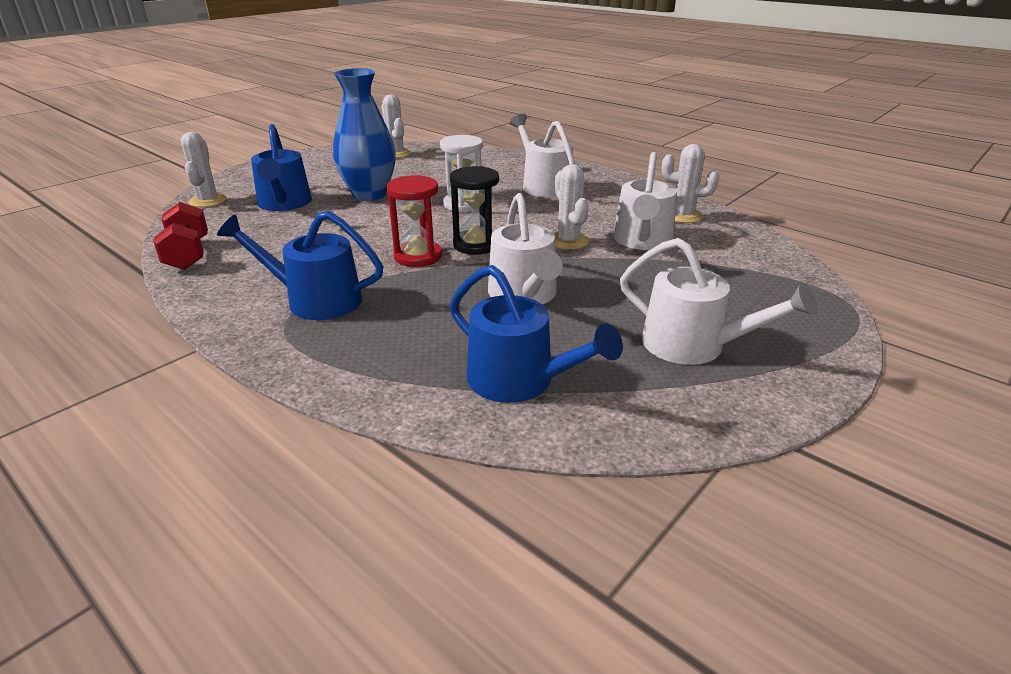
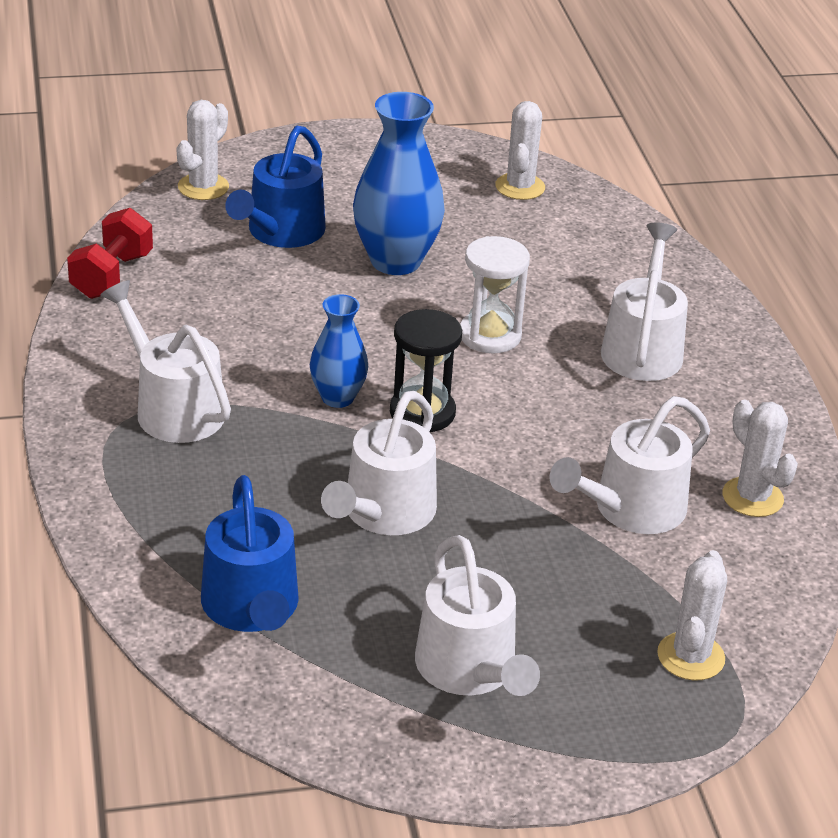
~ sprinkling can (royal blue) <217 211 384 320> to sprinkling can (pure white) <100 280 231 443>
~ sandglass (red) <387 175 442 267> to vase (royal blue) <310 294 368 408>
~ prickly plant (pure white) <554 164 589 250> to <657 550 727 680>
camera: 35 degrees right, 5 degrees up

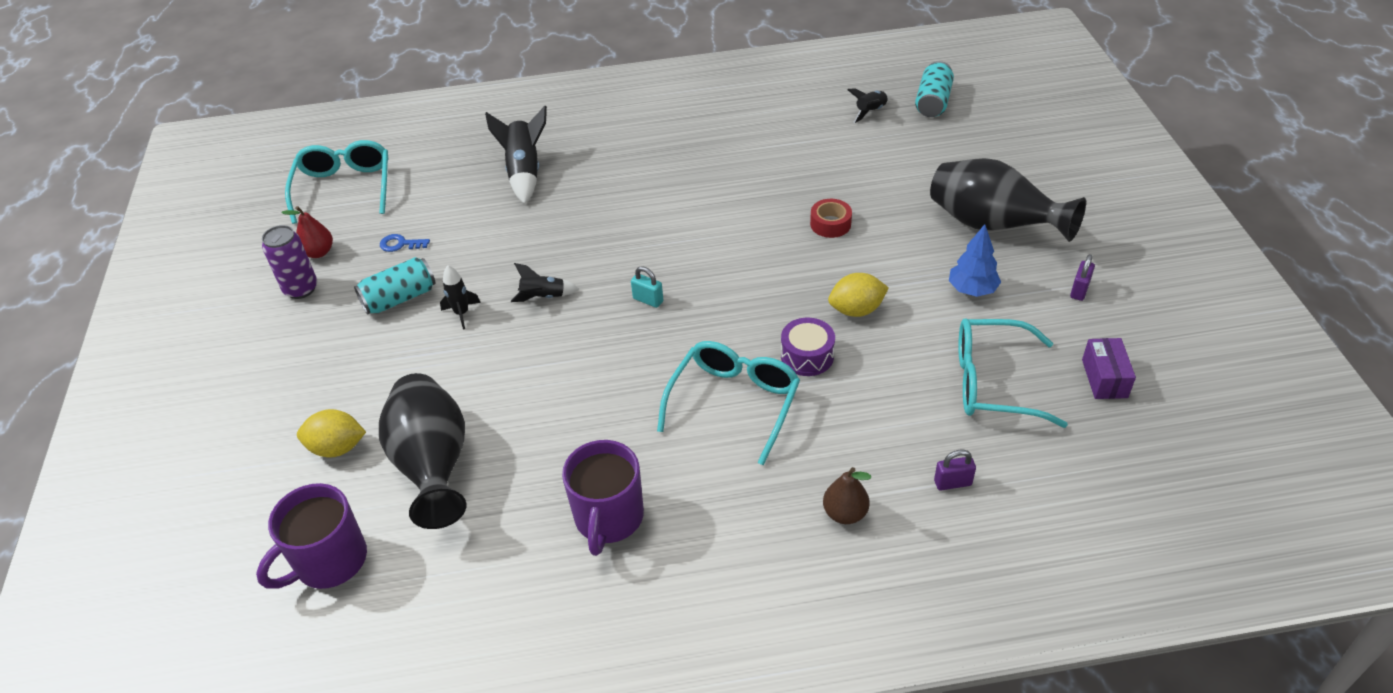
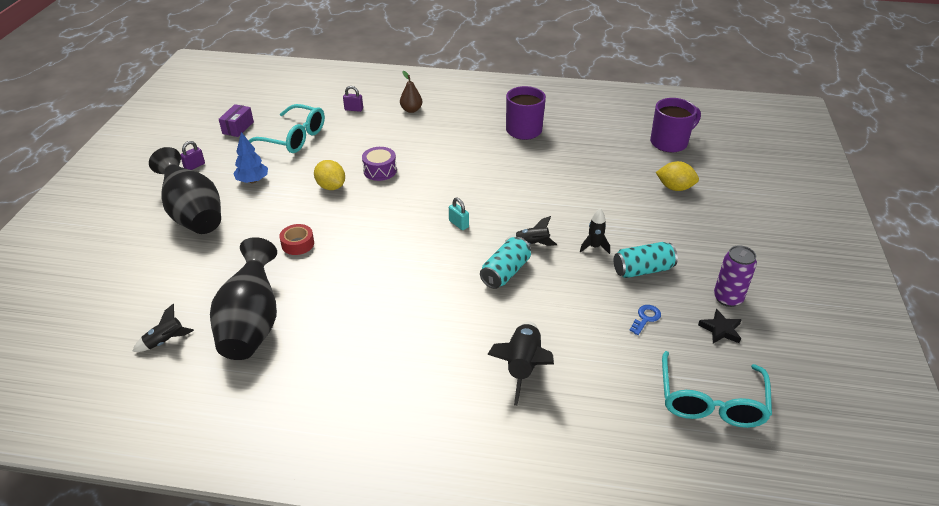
~ toy pear (red) <281 206 333 258> to star (ebony) <698 309 742 344>
~ vase (ebony) <379 373 466 529> to <210 237 277 360>
~ door key (royal blue) <380 234 430 252> = <629 305 661 335> 75 degrees counterclockwise
- eyeglasses (aqua) <657 341 800 465>
~ toy lemon (bright yellow) <828 273 889 317> = <314 160 345 190> 45 degrees clockwise
~ soda can (aqua) <915 61 954 117> to <480 237 531 289>
camera: 165 degrees left, 5 degrees down

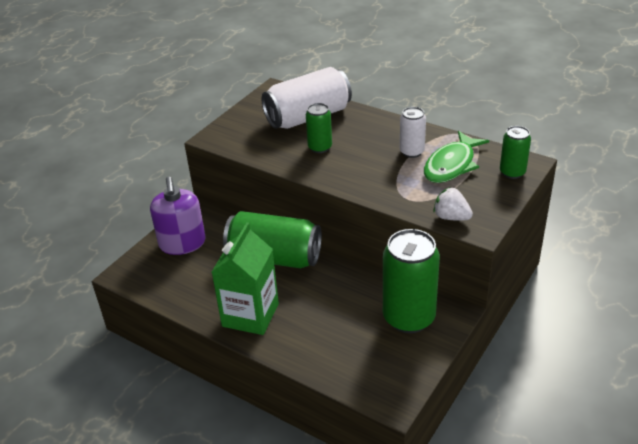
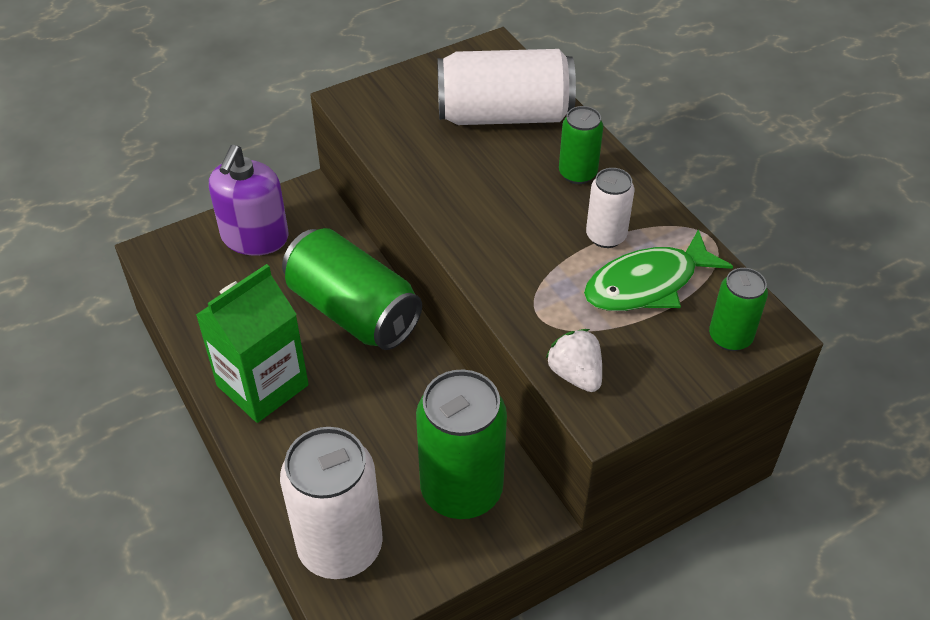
~ soda can (green) <306 103 332 153> to <559 106 603 184>
+ soda can (pure white) <280 427 383 579>
camera: 25 degrees right, 10 degrees up

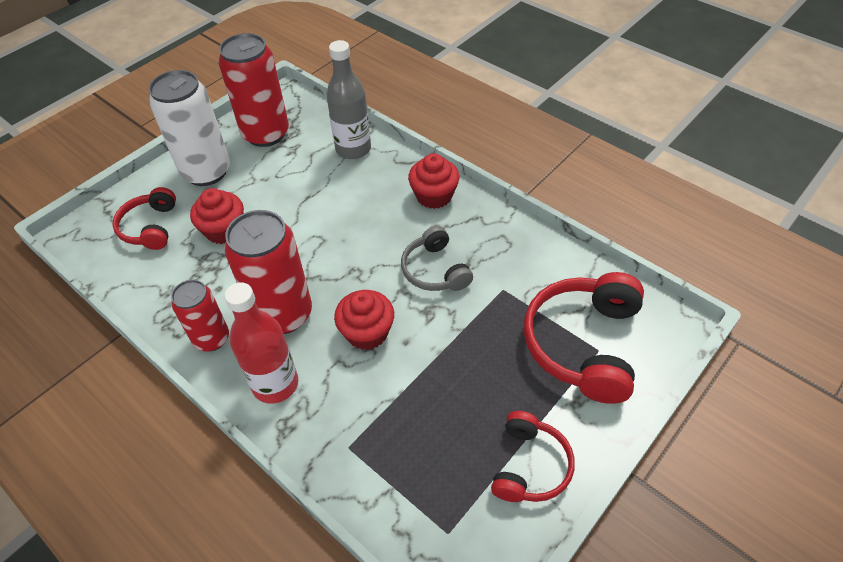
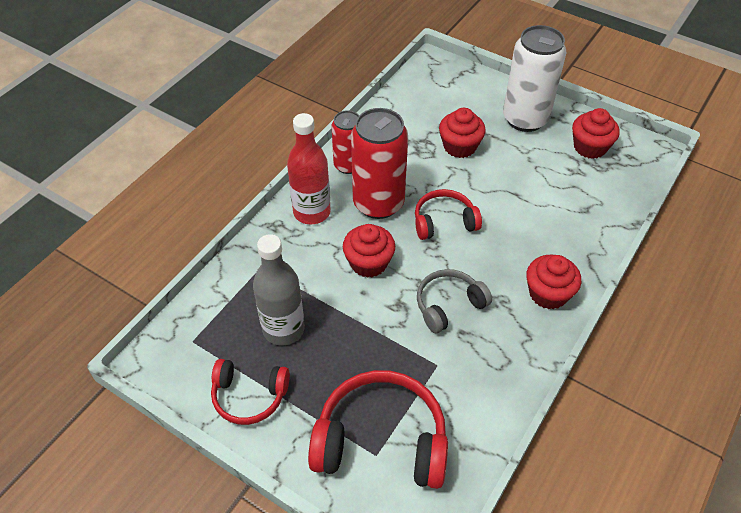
~ headset (red) <113 187 176 250> to <415 189 482 240>
~ soda can (red) <219 33 289 147> to cupcake (red) <572 108 620 159>
~ drink bottle (grey) <326 40 371 159> to <253 234 305 346>
camera: 80 degrees right, 0 degrees up

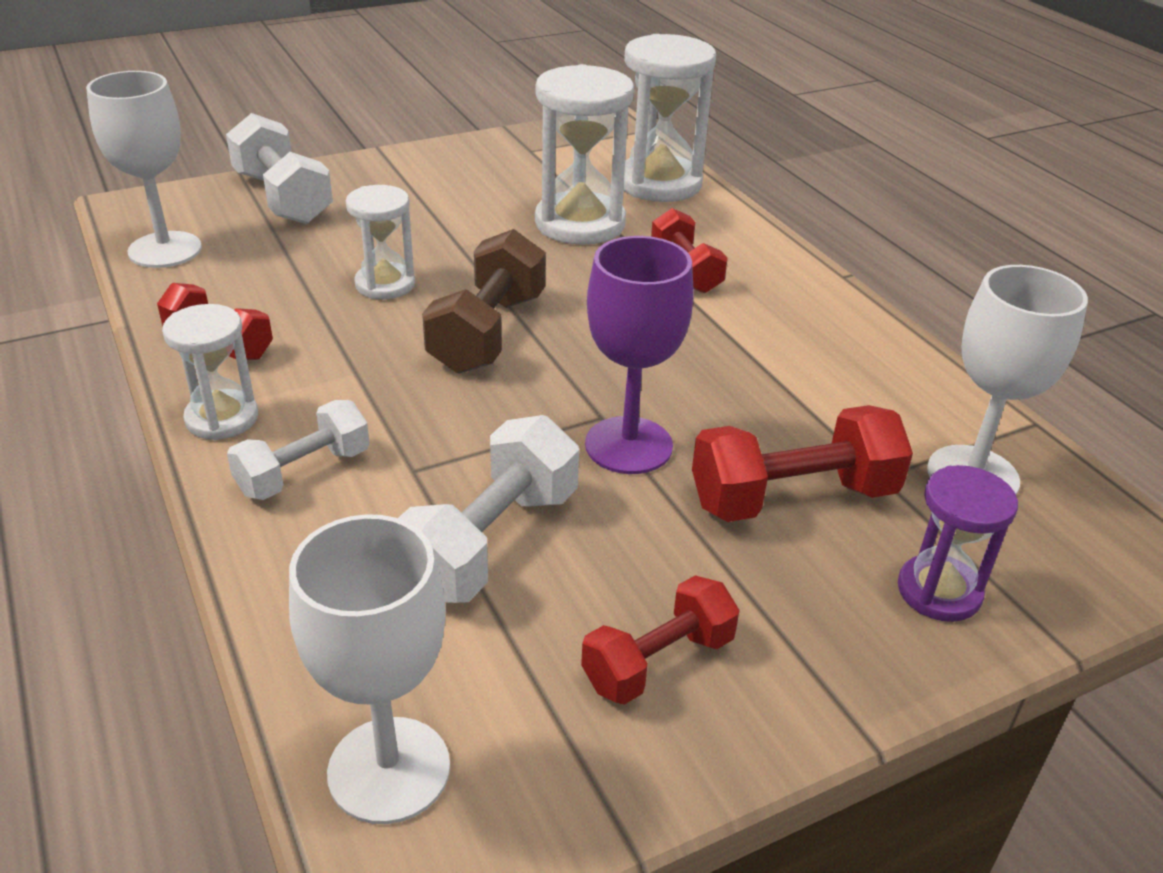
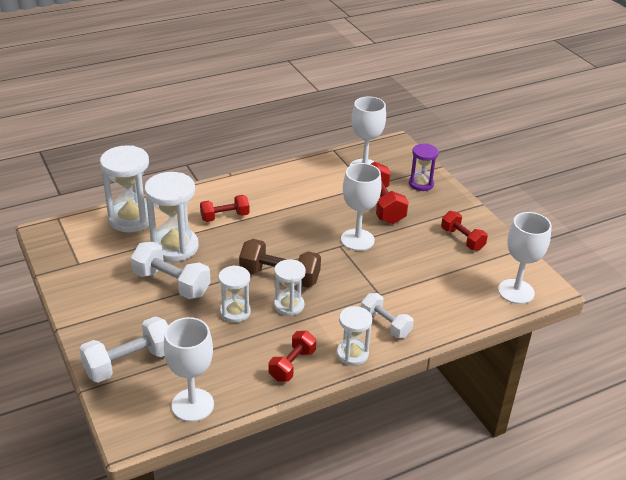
~ dumbbell (pure white) <398 415 579 603> to <130 242 211 299>
~ wine glass (purple) <585 236 694 474> to wine glass (pure white) <341 163 382 251>
+ sandglass (pure white) <274 259 306 316>
camera: 90 degrees left, 0 degrees up

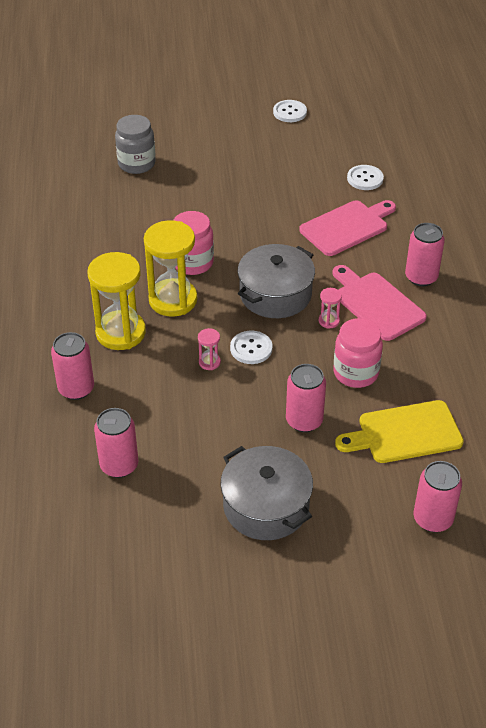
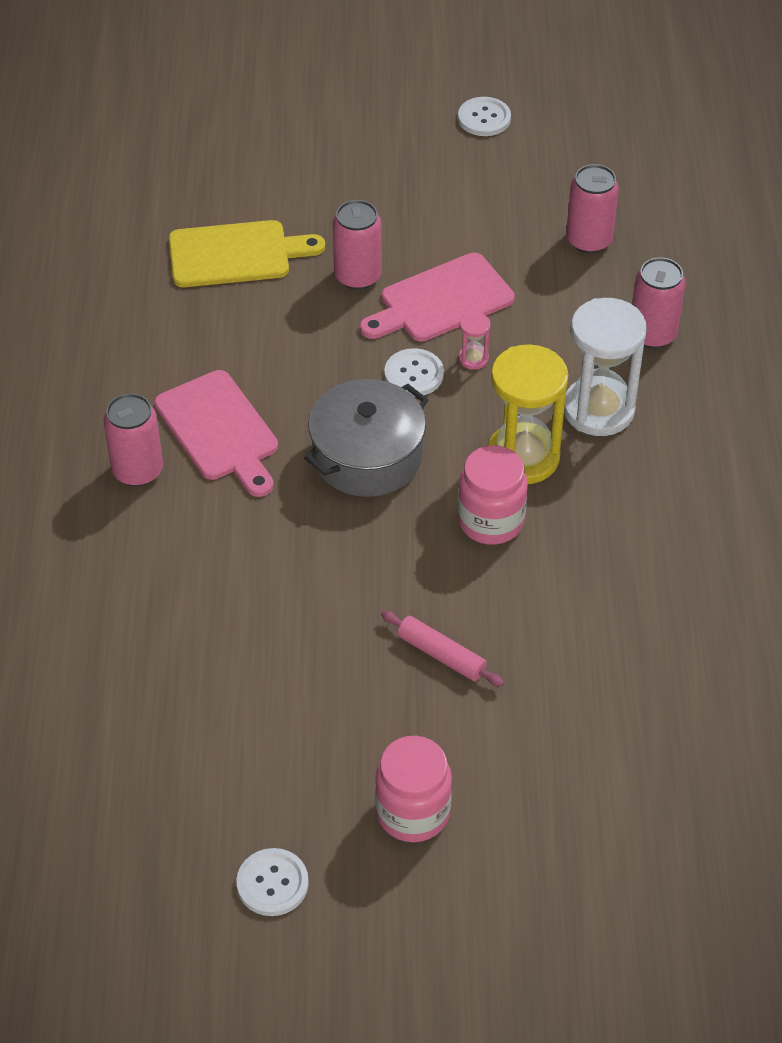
~ sandglass (bright yellow) <87 252 146 350> to sandglass (pure white) <564 298 647 436>
- preserve jar (grey) <115 115 156 174>
- cooking pot (grey) <221 446 313 540>
~ cutting board (pink) <299 200 396 256> to <360 253 515 342>
- sandglass (pink) <319 288 342 329>
~ preserve jar (pink) <333 318 383 388> to <375 736 452 842>
~ shirt button (pure white) <347 165 384 190> to <458 97 511 136>
- soda can (pink) <414 461 462 532>
+ dough roller (pink) <381 611 504 687>
camera: 175 degrees left, 5 degrees up

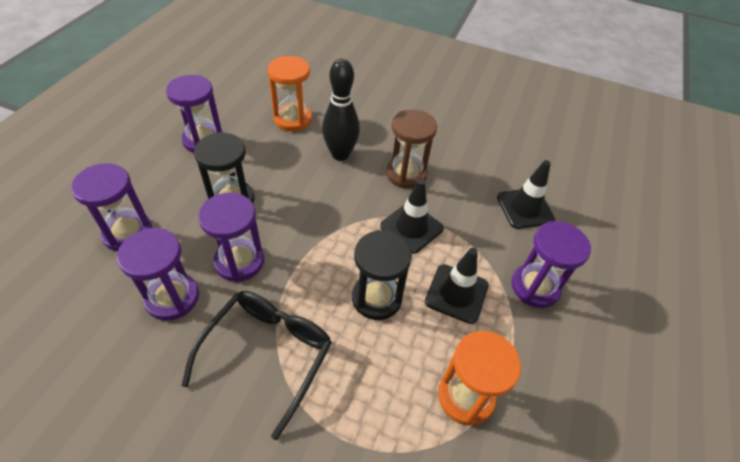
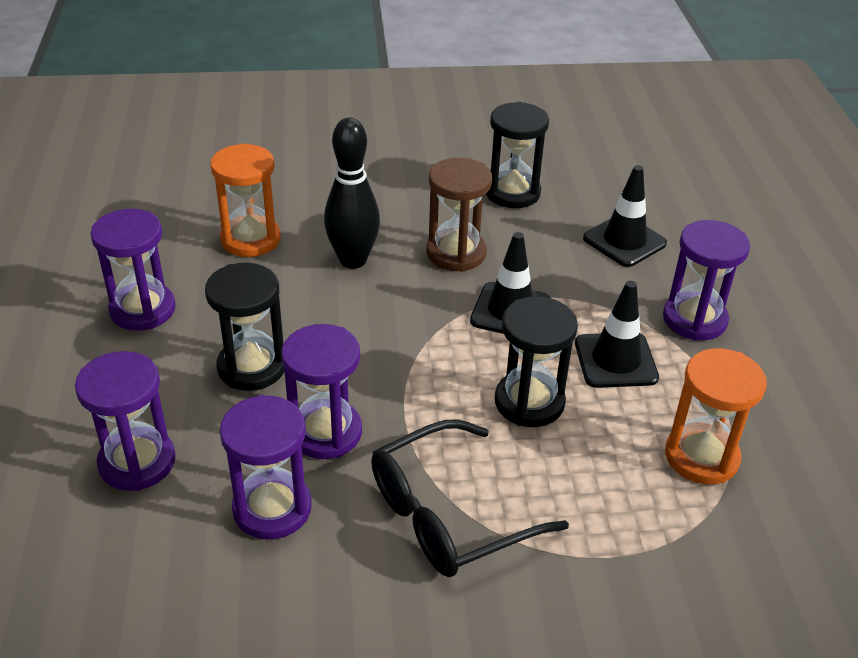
~ eyeglasses (ebony) <181 291 332 440> = <371 419 569 577> 120 degrees counterclockwise
+ sandglass (ebony) <486 102 549 208>
camera: 25 degrees left, 10 degrees down

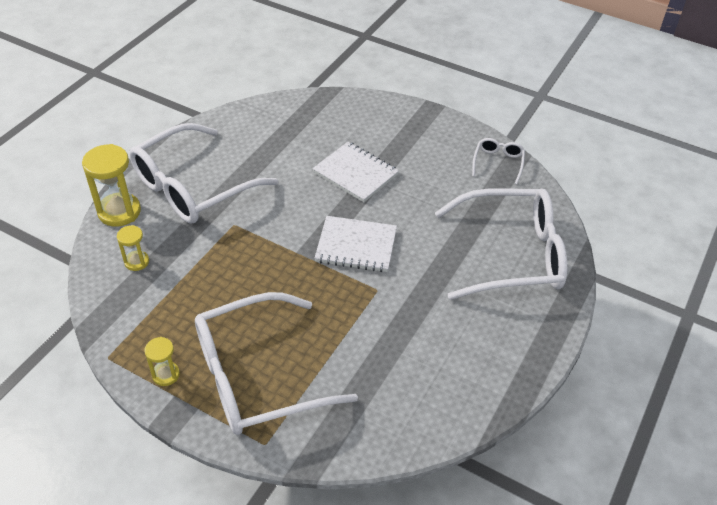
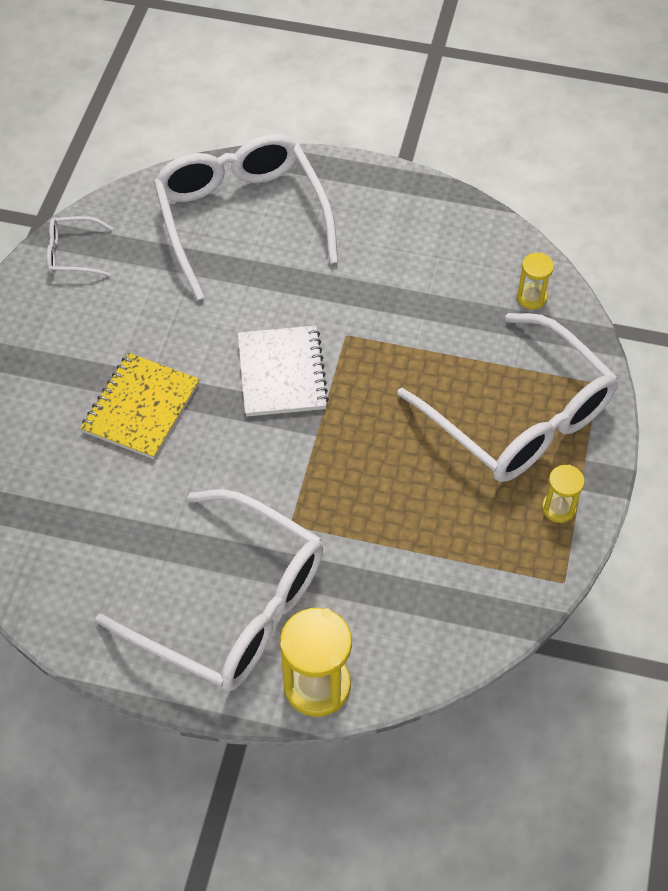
~ sandglass (bright yellow) <117 225 149 271> to <516 253 554 309>
~ exercise book (pure white) <312 142 399 202> to exercise book (bright yellow) <80 353 200 459>
camera: 105 degrees left, 10 degrees up

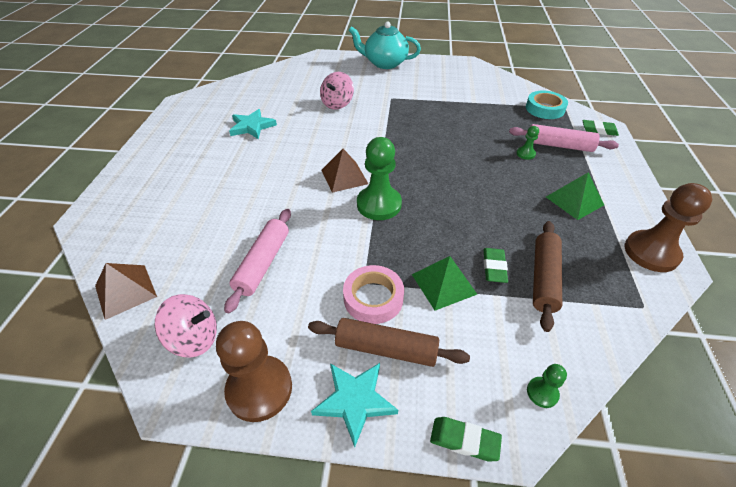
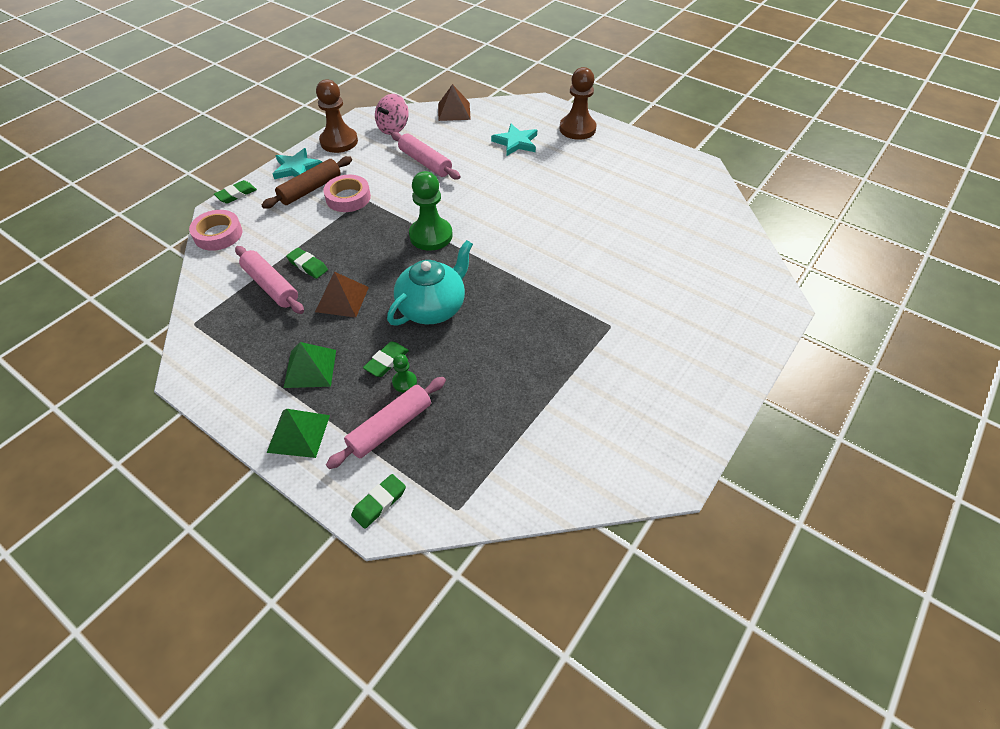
~ star (aqua) <229 109 277 139> to <491 124 537 156>
- spinning top (pink) <320 72 354 110>
~ pyramid (russet) <322 149 368 193> to <315 272 369 318>
~ teapot (aqua) <348 21 421 69> to <387 240 473 326>
~ pyramid (green) <412 256 477 311> to <266 409 330 458>
- roll of tape (aqua) <526 91 568 119>
~ chess pawn (green) <527 364 567 408> to roll of tape (pink) <189 210 242 251>
~ dough roller (russet) <533 221 562 332> to dough roller (pink) <235 246 304 314>
~ chess pawn (russet) <625 183 712 272> to <560 67 597 140>
+ eraser (green) <363 341 409 377>
camera: 120 degrees right, 5 degrees up

